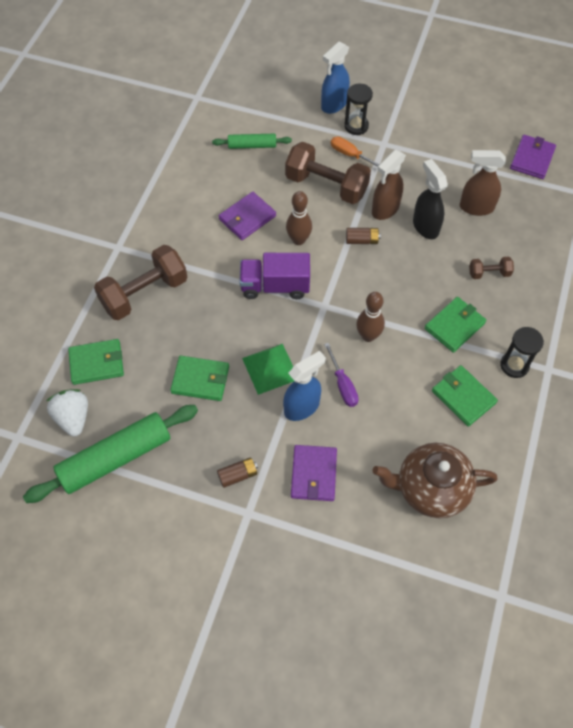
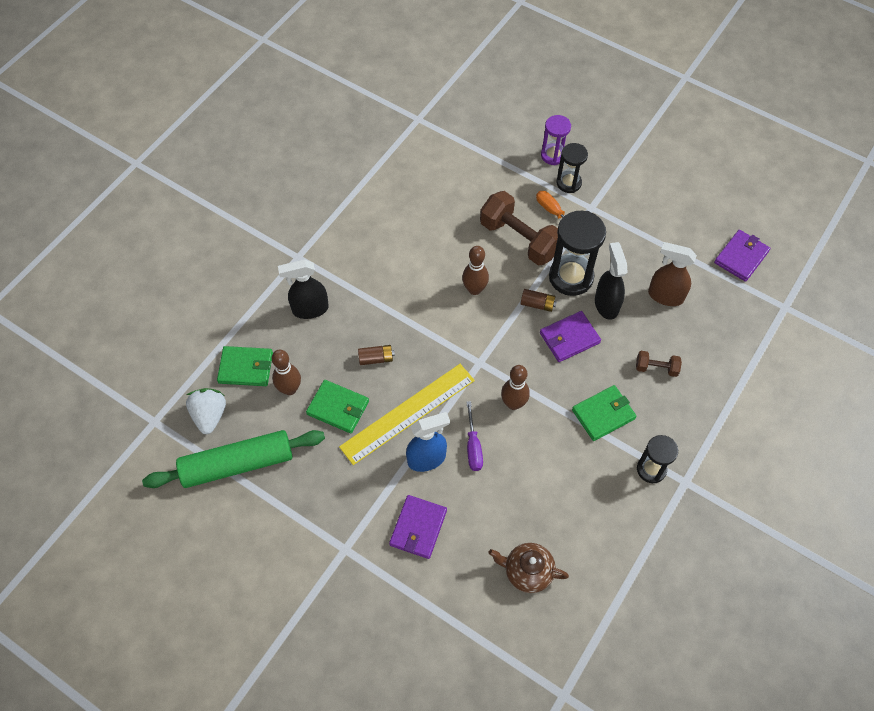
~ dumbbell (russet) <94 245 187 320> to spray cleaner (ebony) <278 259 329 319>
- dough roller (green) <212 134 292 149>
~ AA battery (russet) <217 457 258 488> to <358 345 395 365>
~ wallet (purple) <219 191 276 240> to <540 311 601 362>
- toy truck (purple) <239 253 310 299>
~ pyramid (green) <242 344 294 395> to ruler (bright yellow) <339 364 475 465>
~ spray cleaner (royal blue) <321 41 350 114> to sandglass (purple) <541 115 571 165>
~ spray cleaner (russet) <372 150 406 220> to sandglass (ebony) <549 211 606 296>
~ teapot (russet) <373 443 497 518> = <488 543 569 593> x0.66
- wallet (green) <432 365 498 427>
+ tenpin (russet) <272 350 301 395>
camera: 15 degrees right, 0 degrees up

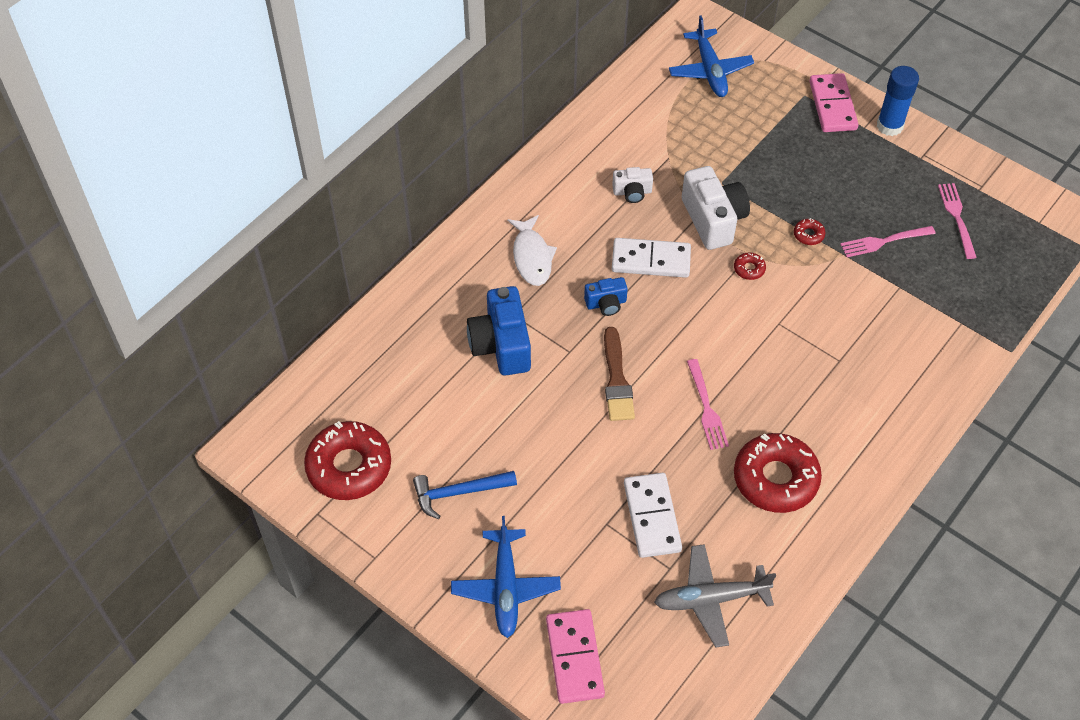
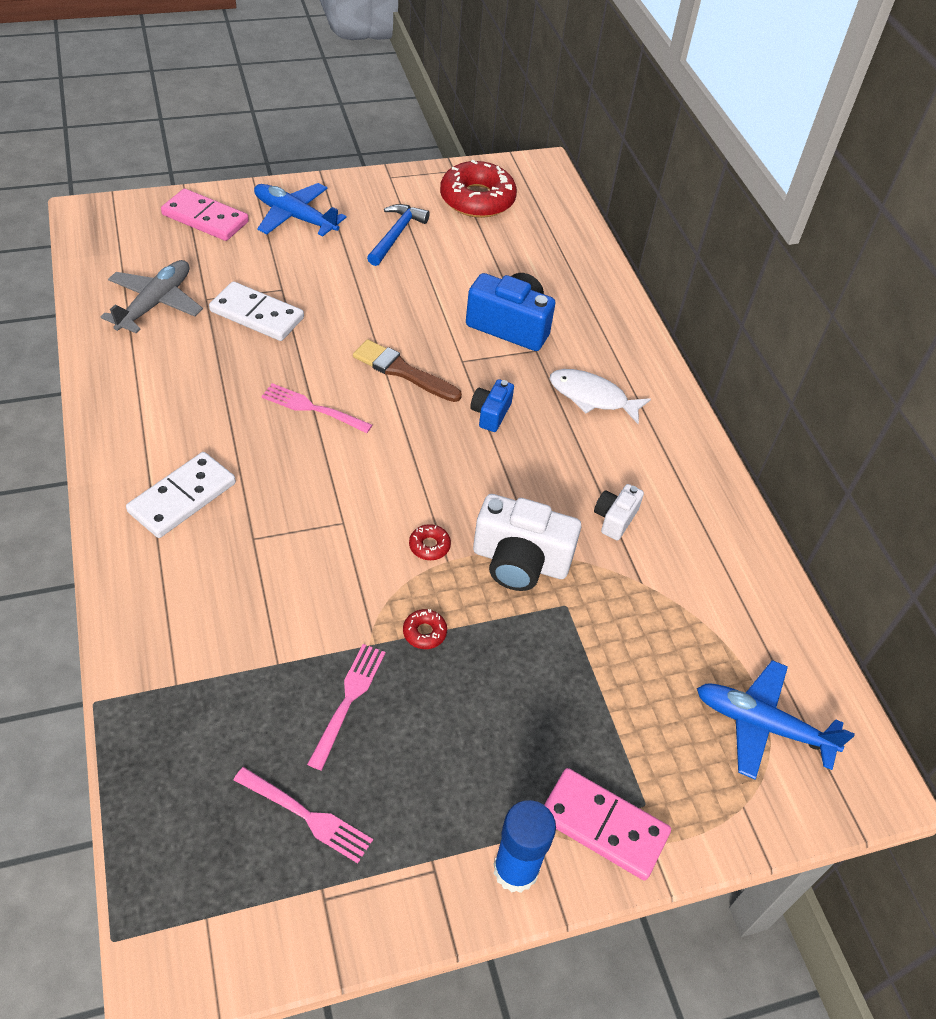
~ domino piece (pure white) <612 238 691 278> to <126 452 236 538>
- doughnut (red) <734 433 822 513>
camera: 120 degrees right, 5 degrees down

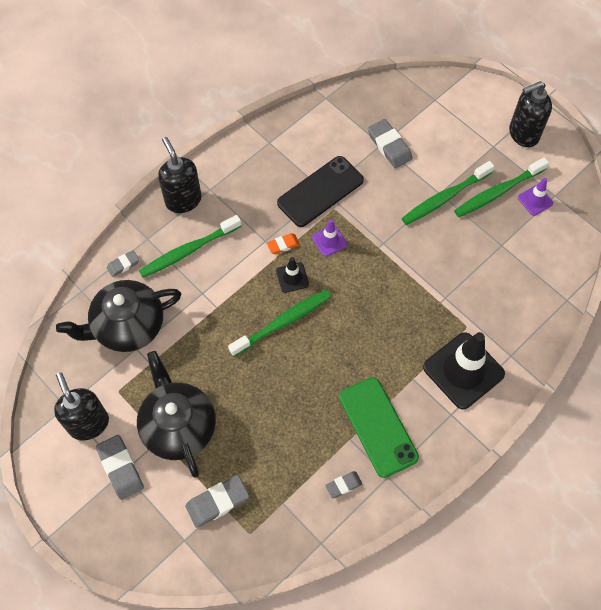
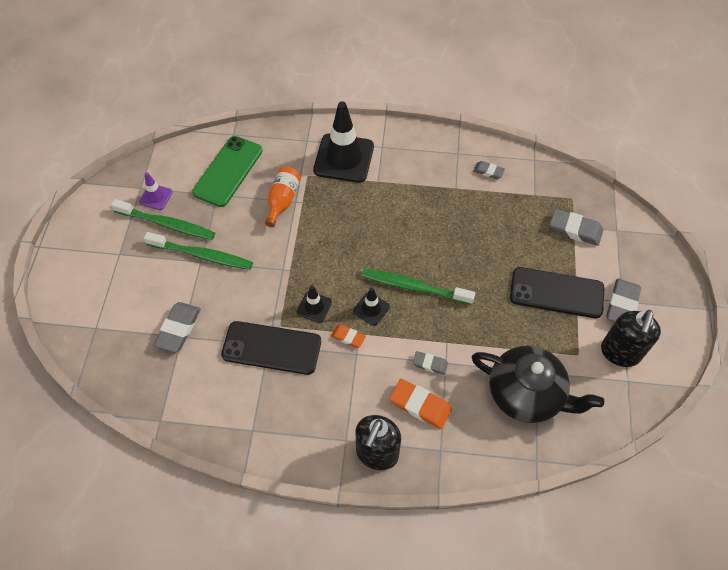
~ eraser (grey) <107 250 139 277> to <413 351 448 375>
~ teapot (ebony) <137 351 216 478> to mobile phone (ebony) <510 267 605 318>
~ tooth brush (green) <139 215 241 278> to eraser (orange-coloured) <389 379 452 429>
~ safety cone (purple) <312 219 347 257> to safety cone (ebony) <297 285 332 323>
~ mobile phone (green) <339 377 419 478> to <192 136 263 207>
- soap dispenser (ebony) <509 81 552 147>
+ drink bottle (orange-coloured) <265 167 301 227>
camera: 130 degrees left, 5 degrees down

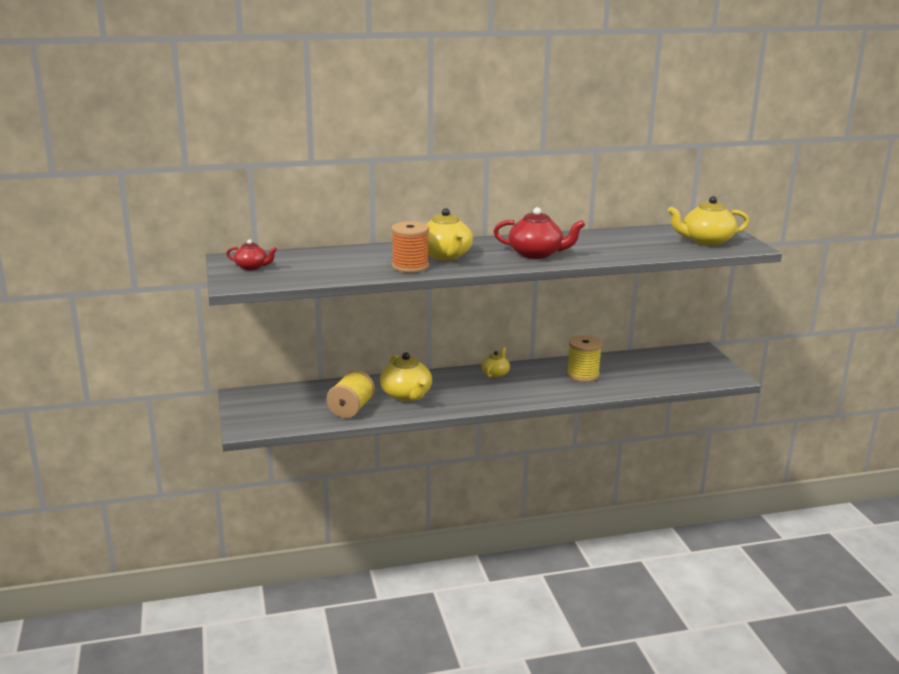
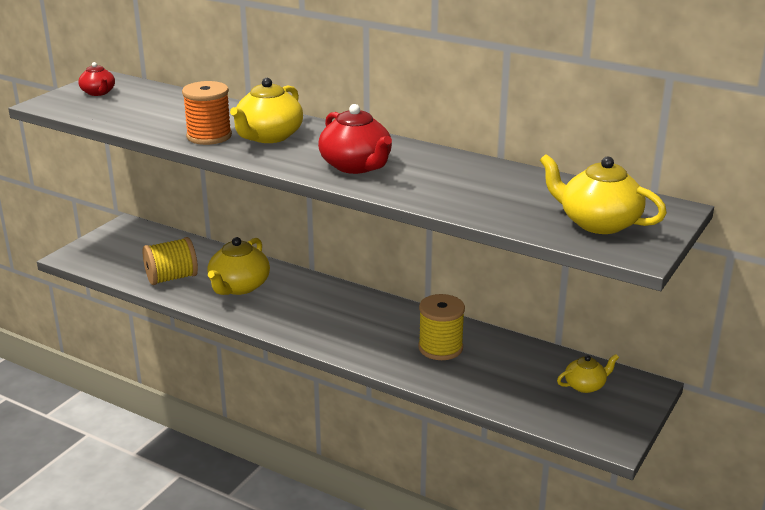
~ teapot (bright yellow) <481 347 510 378> to <557 354 619 393>
camera: 45 degrees right, 5 degrees up

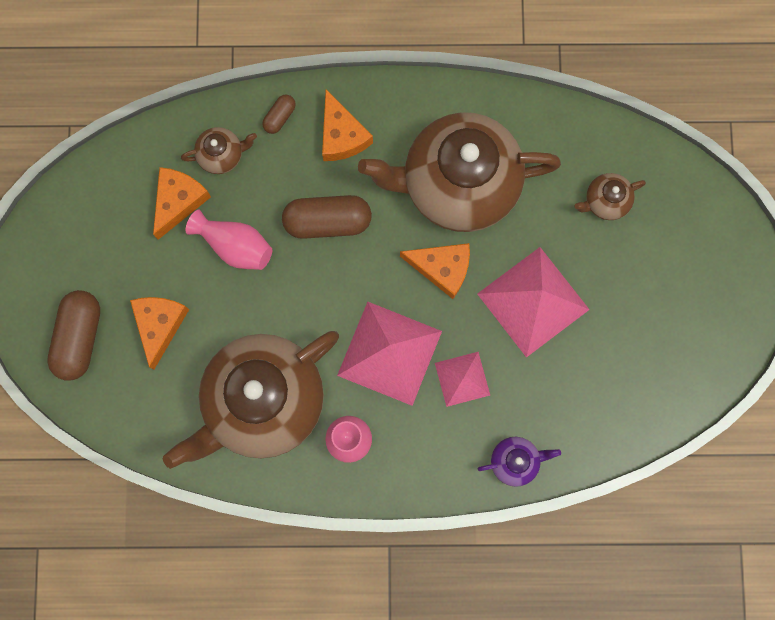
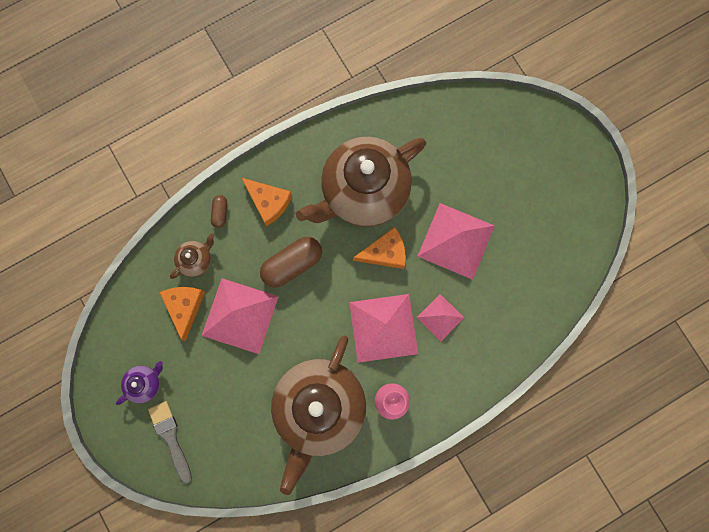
~ capsule (russet) <47 290 100 381> to paint brush (grey) <148 401 192 484>
- piece of cheese (orange-coloured) <130 297 189 369>
~ vase (pink) <185 209 272 270> to pyramid (pink) <202 278 279 354>
~ teapot (purple) <478 437 561 487> to <116 361 163 405>
- teapot (russet) <574 173 646 220>
camera: 30 degrees left, 0 degrees up

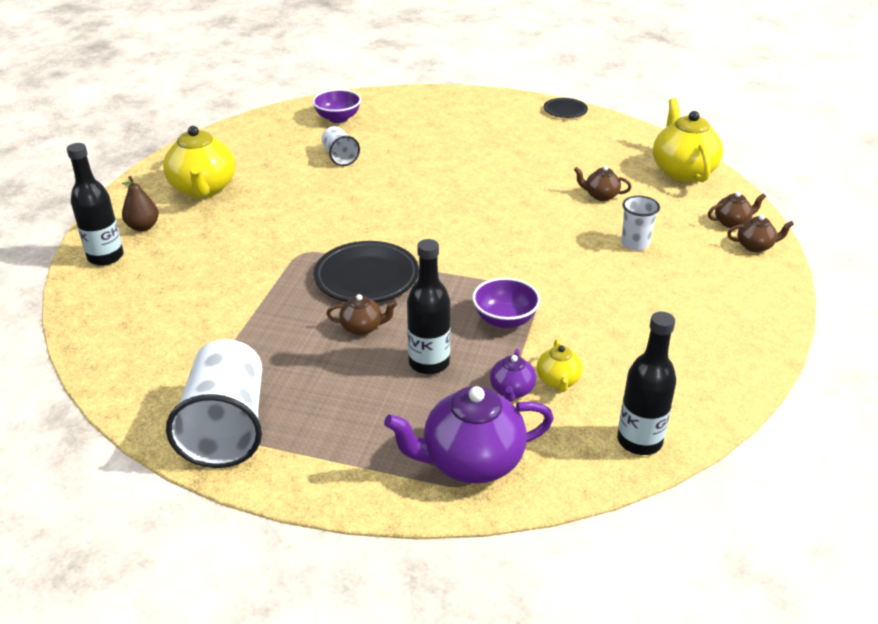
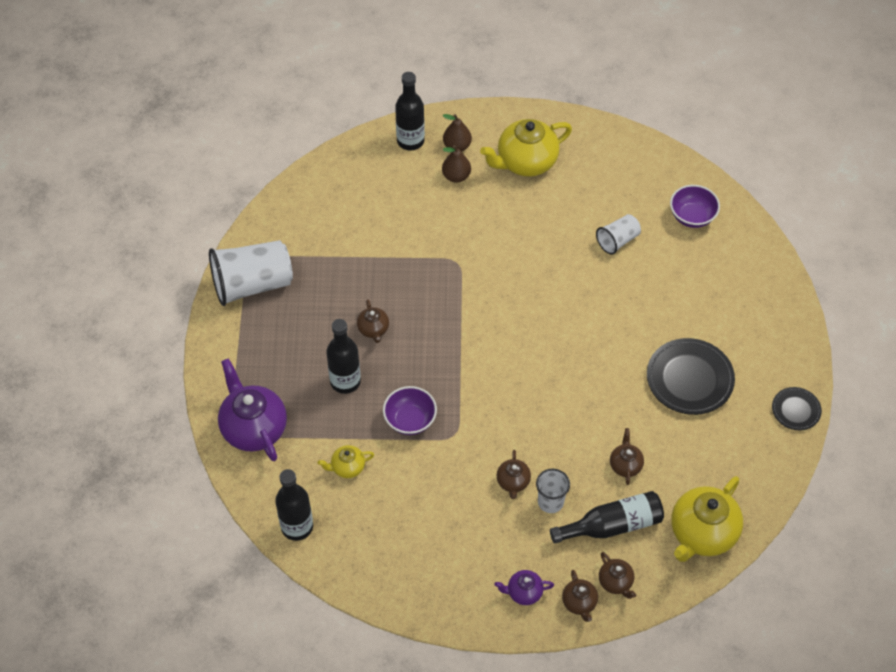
~ plate (ebony) <314 241 419 303> to <647 338 735 415>
~ teapot (purple) <490 349 536 402> to <494 570 554 605>
~ teapot (bright yellow) <653 98 723 182> = <671 476 743 562> 150 degrees clockwise
+ toy pear (russet) <442 145 471 183>
+ teapot (russet) <497 450 531 499>
+ drink bottle (ebony) <550 491 664 543>
camera: 75 degrees right, 20 degrees up

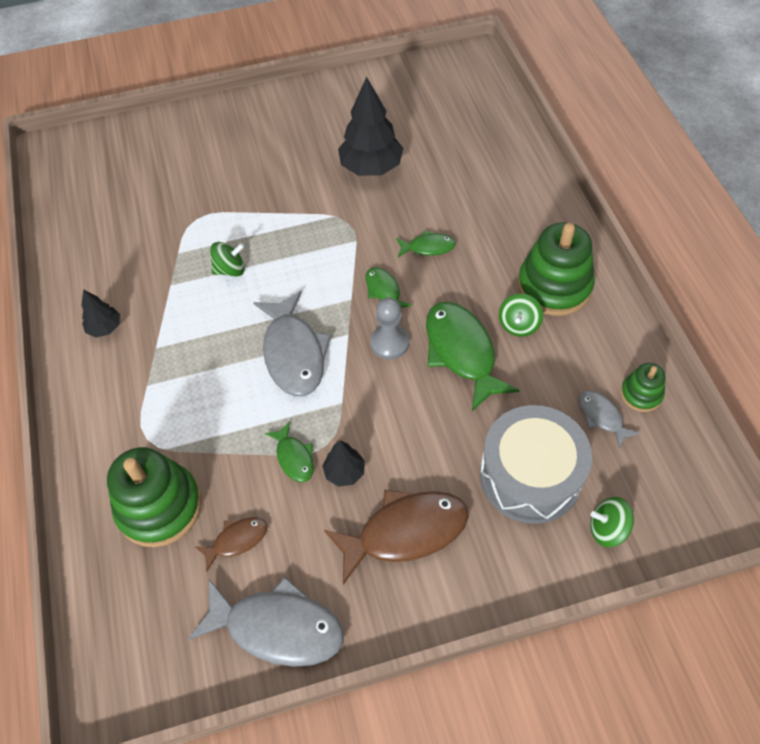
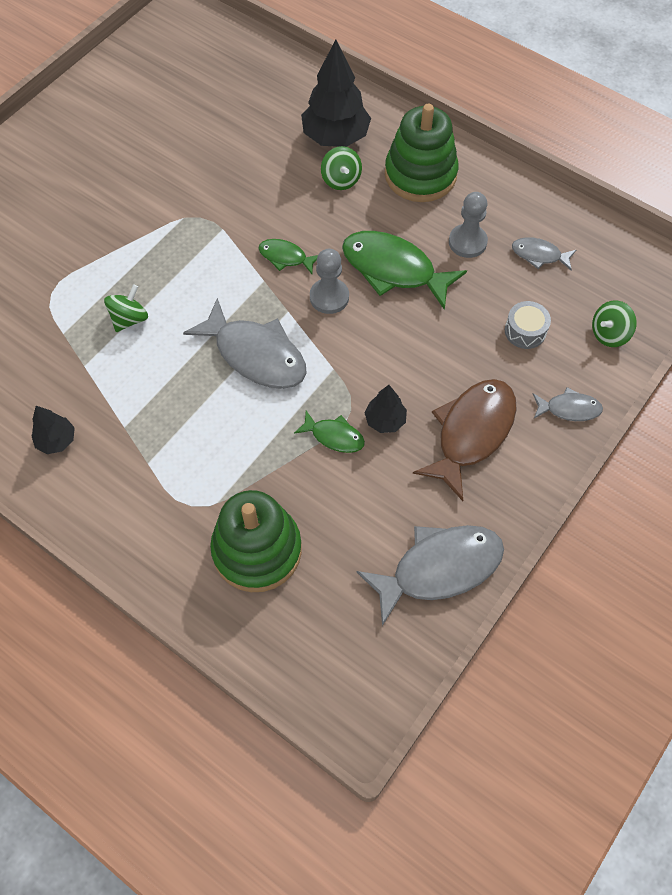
- toy fish (russet) <194 517 268 571>
~ fir tree (ebony) <338 77 403 176> to <301 40 371 147>
- toy fish (green) <396 230 456 257>
~ snare drum (grey) <480 405 592 524> = <505 301 551 349> x0.44
~ spinning top (green) <499 293 543 337> to <321 146 362 190>
- stacking rings (green) <621 363 666 412>
+ chess pawn (grey) <449 192 488 258>
+ toy fish (grey) <533 387 603 421>
camera: 40 degrees left, 5 degrees up

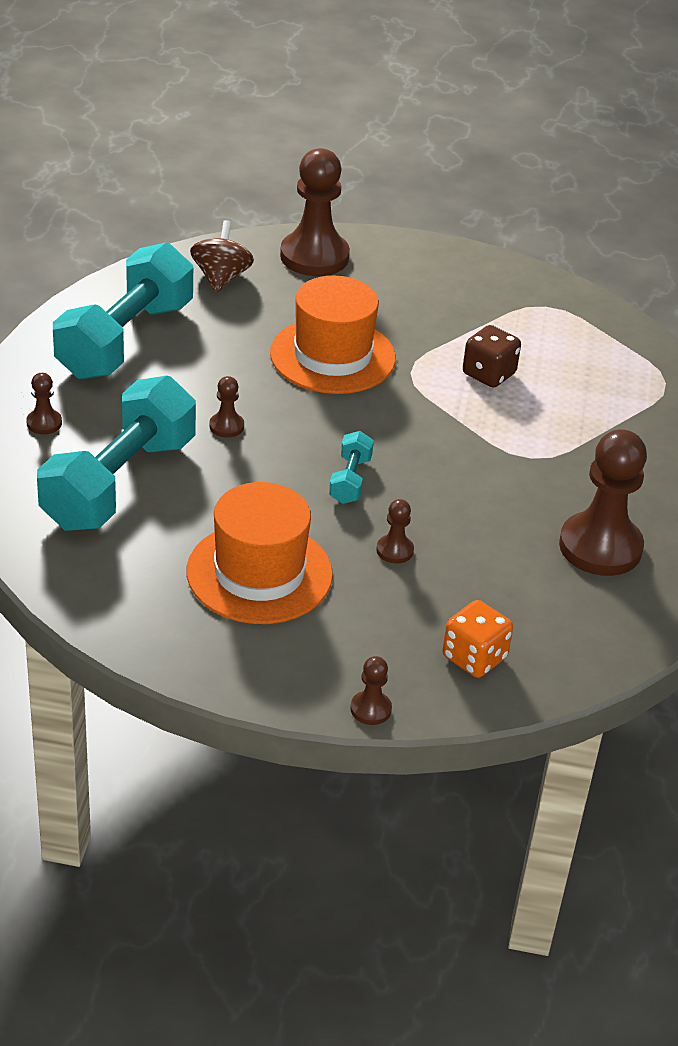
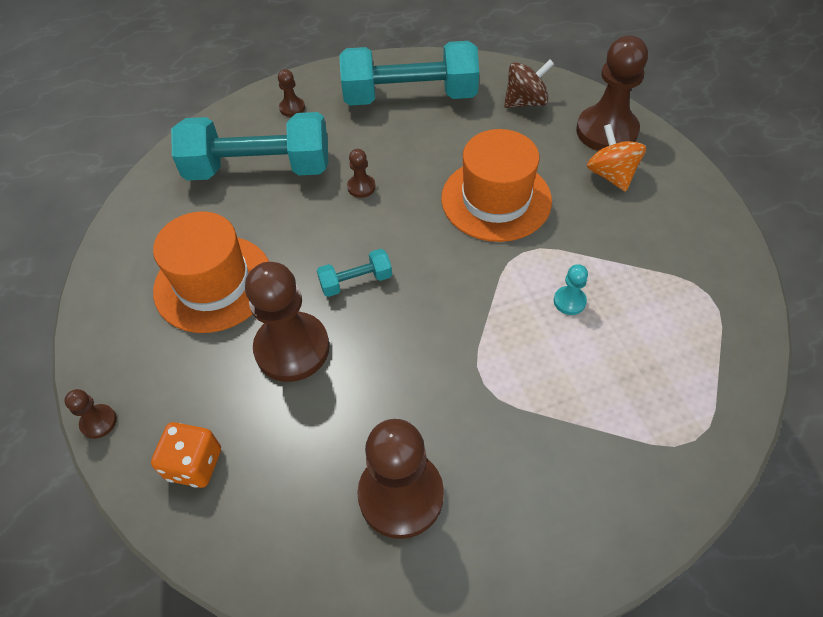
~ chess pawn (russet) <376 499 414 563> = <245 262 330 382> x2.26
~ die (russet) <463 325 521 388> to chess pawn (aqua) <554 264 588 315>
+ spinning top (orange-coloured) <587 124 646 192>
camera: 65 degrees right, 15 degrees up

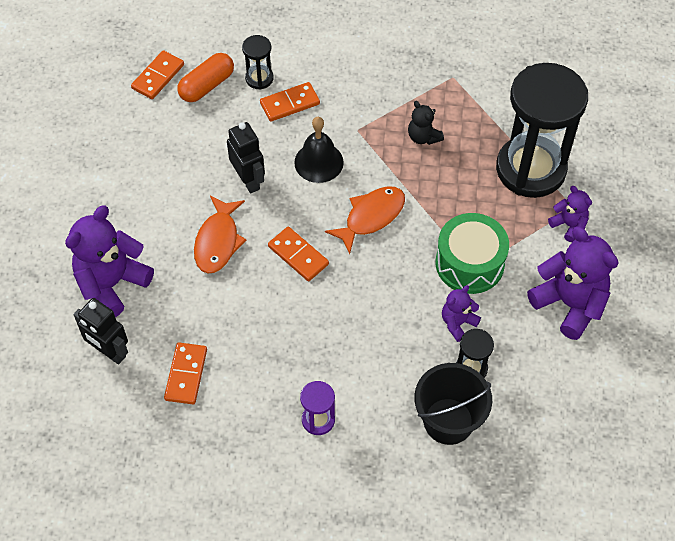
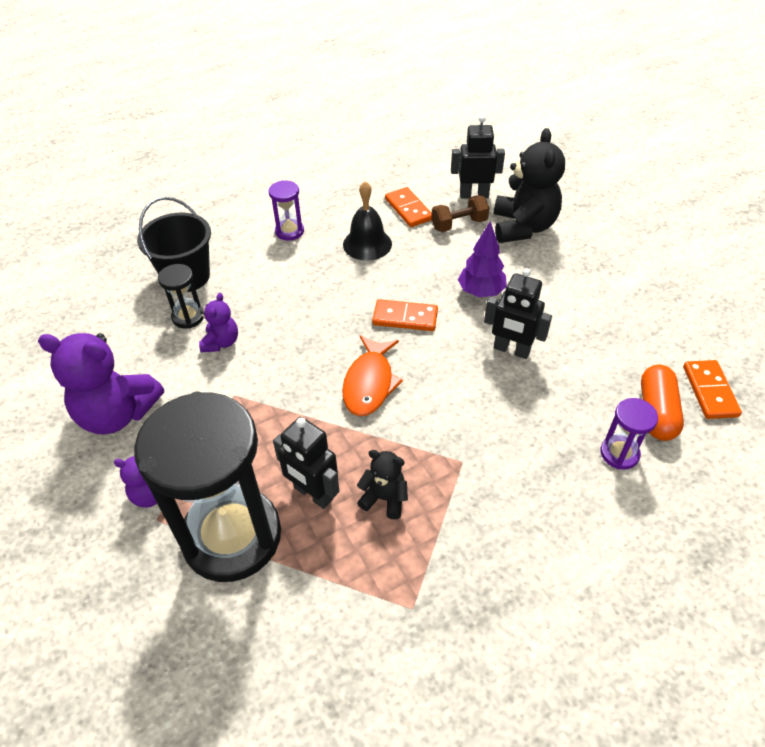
~ teddy (purple) <65 206 154 317> to teddy (ebony) <494 128 565 243>
~ toy fish (orange-coloured) <194 196 247 274> to fir tree (purple) <458 221 507 297>
~ sandglass (ebony) <242 35 274 90> to sandglass (purple) <600 398 658 470>
- domino piece (orange-coloured) <260 82 320 122>
~ bell (ebony) <294 117 344 183> to <343 181 392 261>
- snare drum (green) <436 213 509 294>
+ robot (ebony) <273 417 339 509>
+ dumbbell (russet) <431 195 489 232>
camera: 145 degrees right, 10 degrees down

